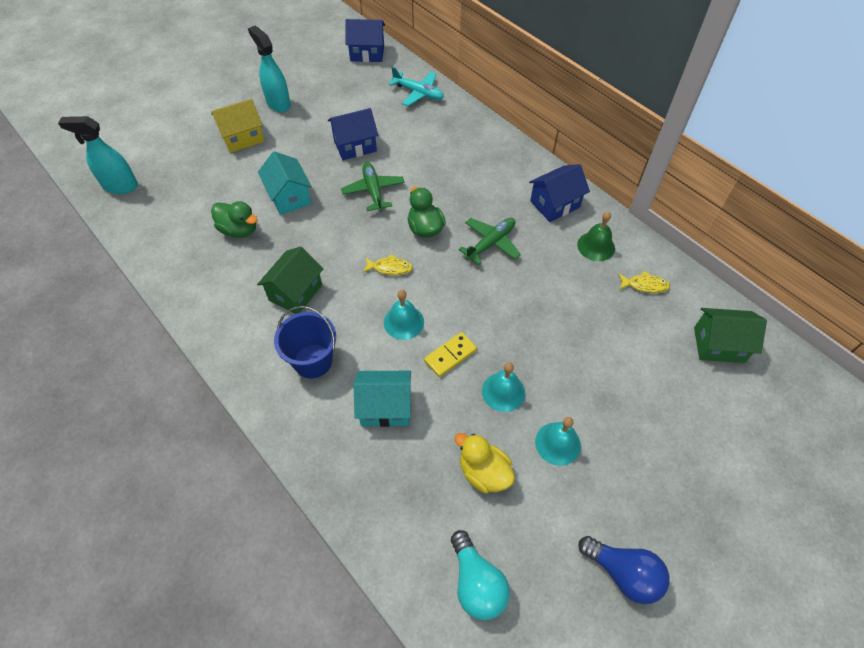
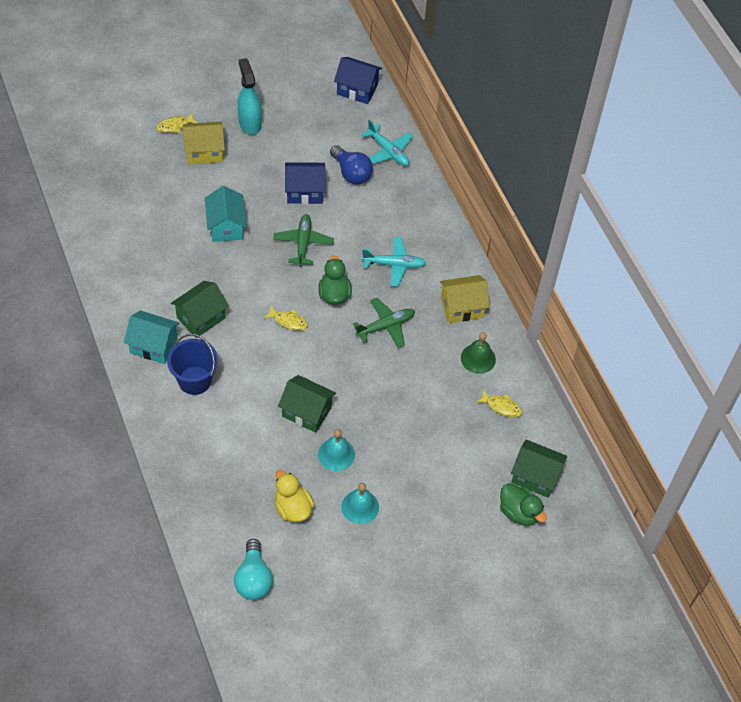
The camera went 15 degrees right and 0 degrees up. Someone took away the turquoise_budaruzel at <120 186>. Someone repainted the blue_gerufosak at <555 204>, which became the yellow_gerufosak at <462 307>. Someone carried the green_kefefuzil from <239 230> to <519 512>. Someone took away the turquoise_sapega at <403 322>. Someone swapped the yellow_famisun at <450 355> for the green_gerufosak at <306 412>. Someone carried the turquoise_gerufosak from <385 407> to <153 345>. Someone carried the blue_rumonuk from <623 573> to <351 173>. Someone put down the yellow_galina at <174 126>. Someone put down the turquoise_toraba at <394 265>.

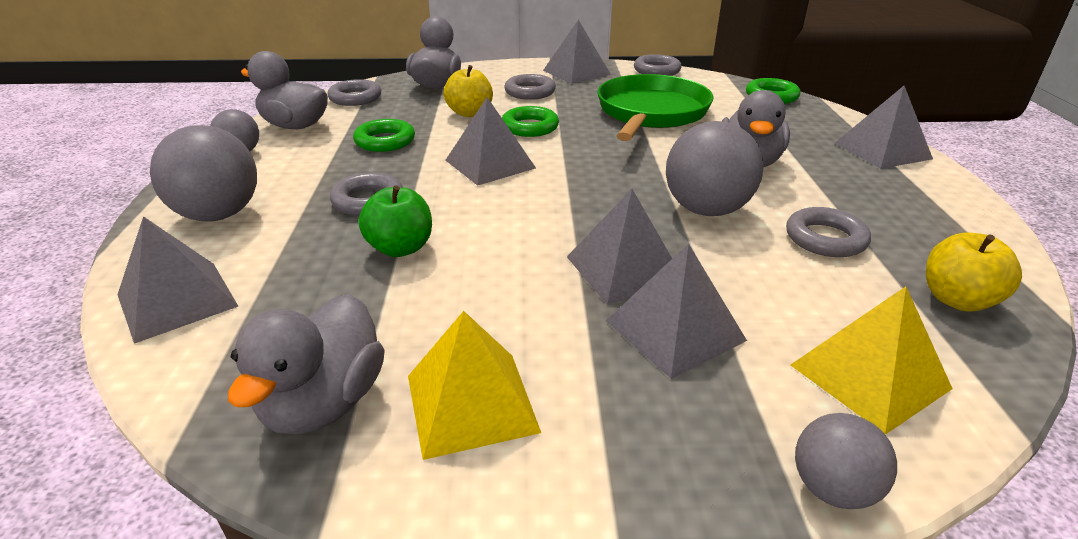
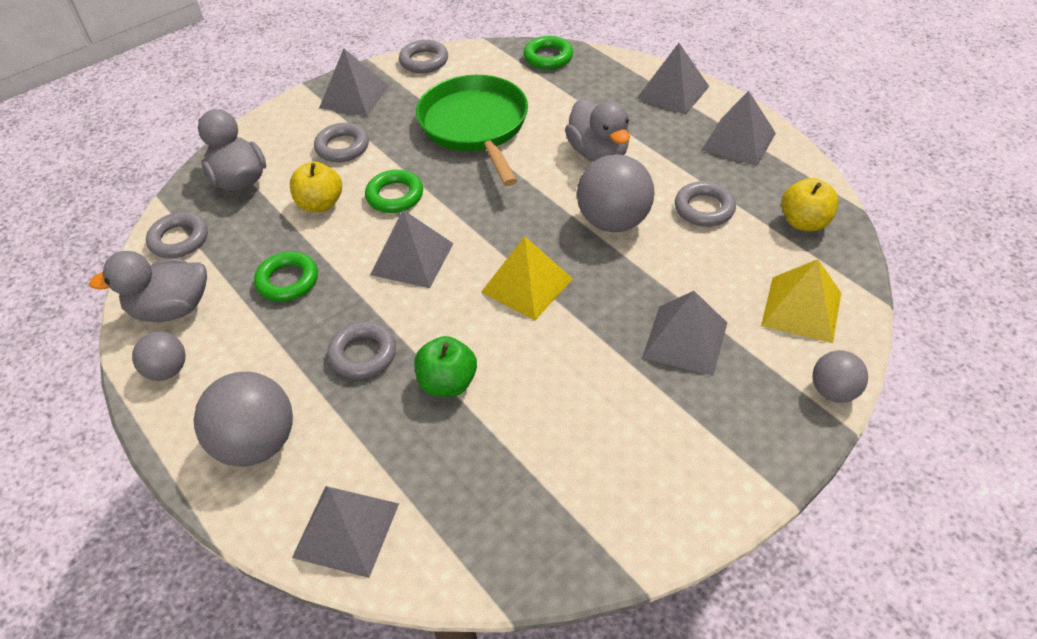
The camera went 35 degrees left and 15 degrees up. Someone carried the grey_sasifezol from <624 269> to <739 141>. Someone took away the grey_kefefuzil at <324 403>. Someone carried the yellow_sasifezol from <471 403> to <527 285>.

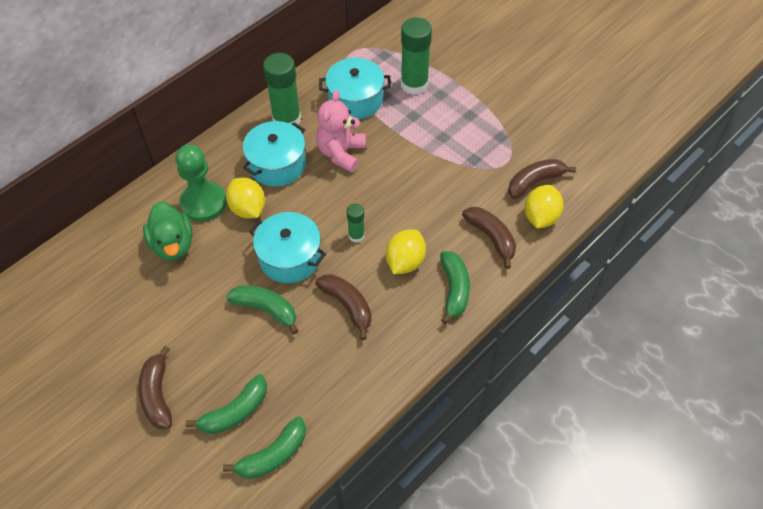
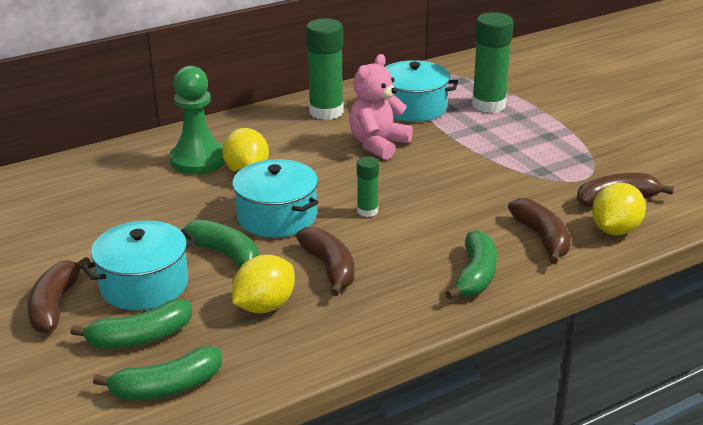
The camera went 15 degrees right and 25 degrees down. Someone carried the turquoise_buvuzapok from <277 164> to <144 285>. Someone took away the green_kefefuzil at <173 245>. Someone carried the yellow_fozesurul from <405 262> to <264 306>.

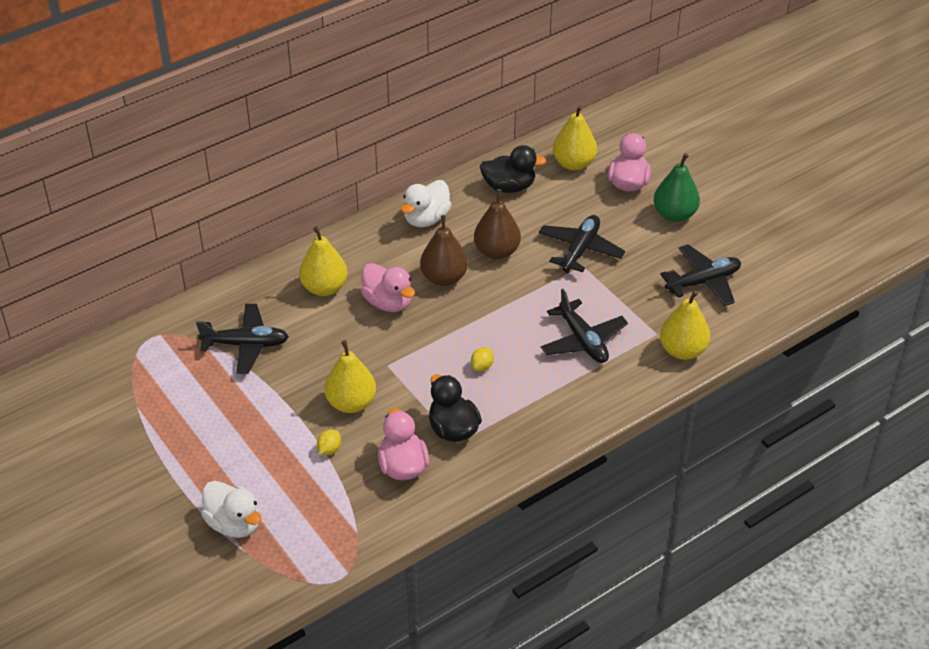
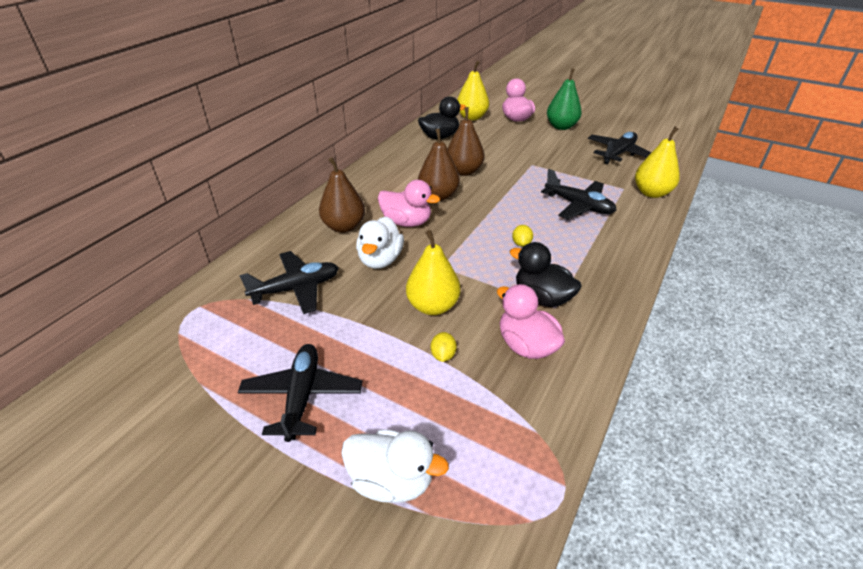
The camera went 25 degrees left and 5 degrees down. Someone carried the white_kefefuzil from <426 219> to <380 260>. Someone carried the black_toraba from <580 250> to <302 396>. Someone repainted the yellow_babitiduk at <324 287>, which became the brown_babitiduk at <344 226>.

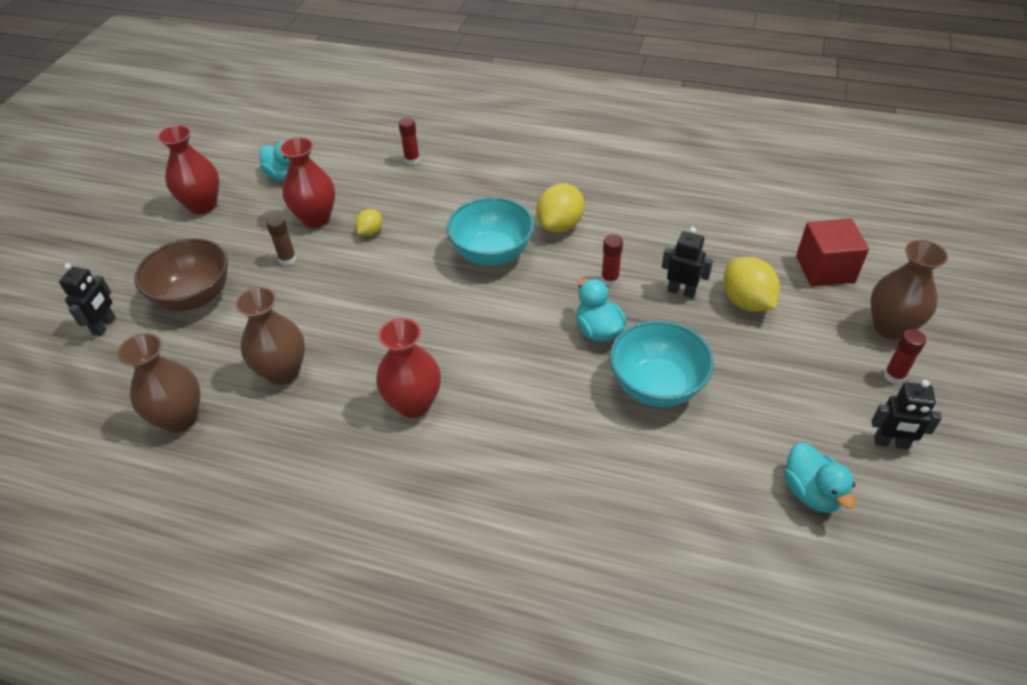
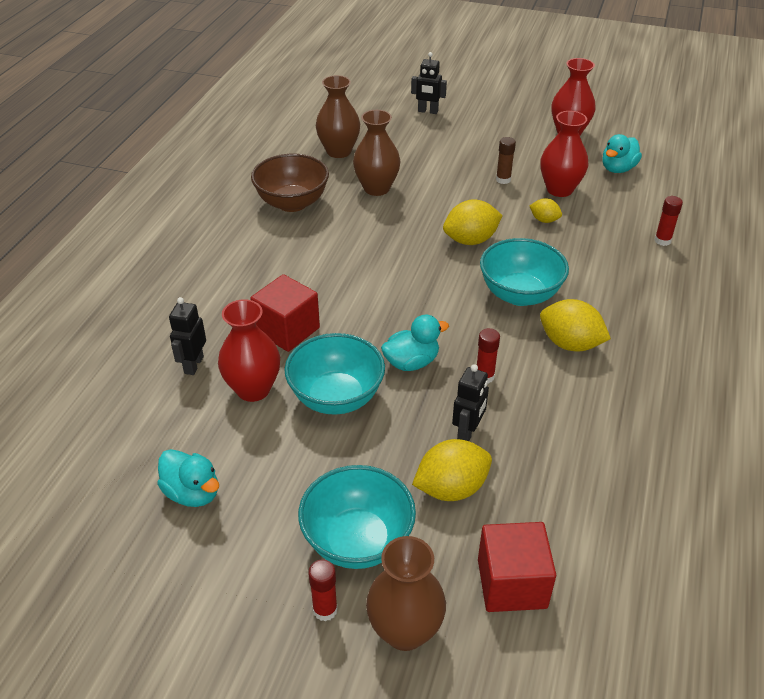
The camera went 90 degrees right and 5 degrees down. Someone carried the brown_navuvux from <194 297> to <292 203>. Someone carried the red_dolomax from <414 404> to <253 389>. Someone carried the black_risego from <890 443> to <193 365>. Someone rotated the turquoise_kefefuzil at <811 492> by 120 degrees counterclockwise. Someone put down the yellow_fozesurul at <470 240>. Someone put down the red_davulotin at <287 330>. Someone put down the turquoise_navuvux at <358 540>.

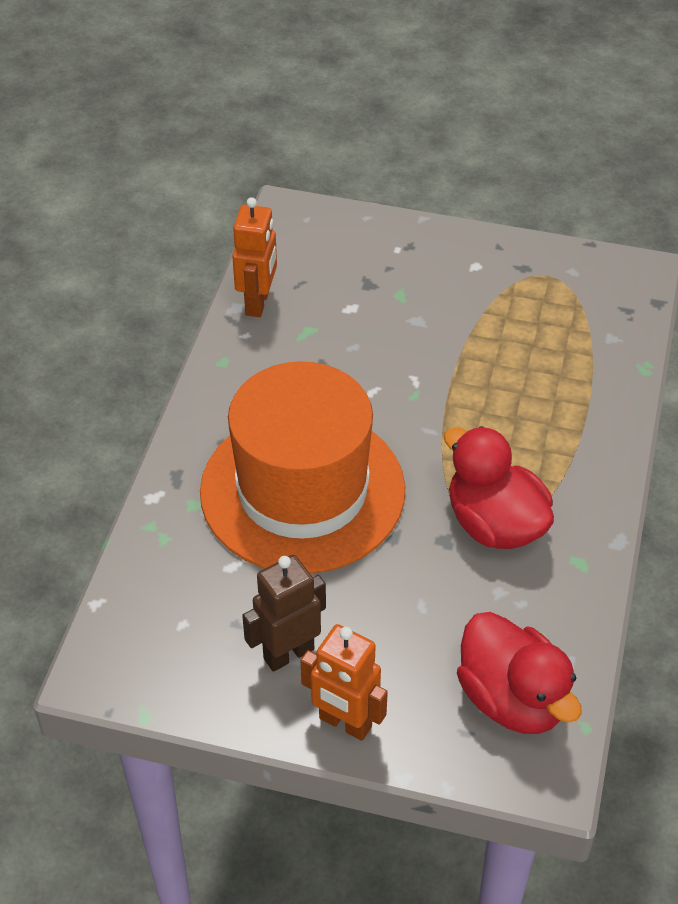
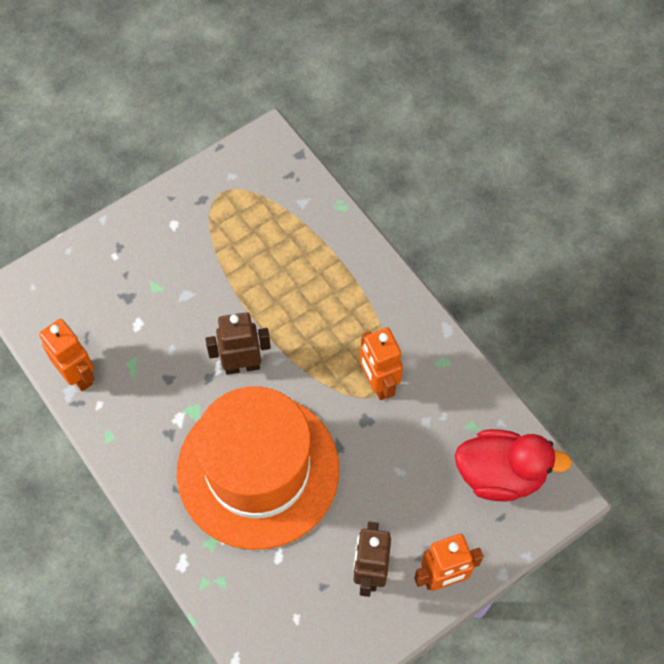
The camera went 50 degrees left and 15 degrees up. Someone swapped the red_kefefuzil at <495 524> for the orange_risego at <378 383>. Someone put down the brown_risego at <242 365>.

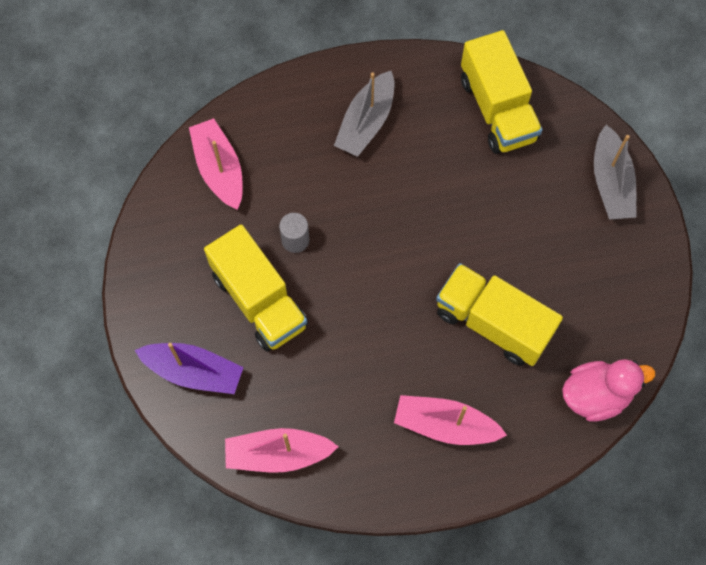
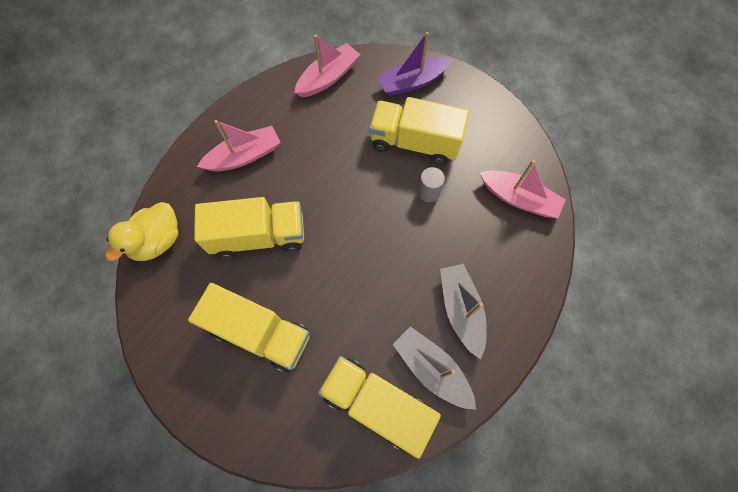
The camera went 140 degrees right and 0 degrees up. Someone carried the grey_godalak from <611 182> to <431 369>. Someone repainted the pink_kefefuzil at <596 395>, which became the yellow_kefefuzil at <158 241>. Someone put down the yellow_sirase at <260 333>.

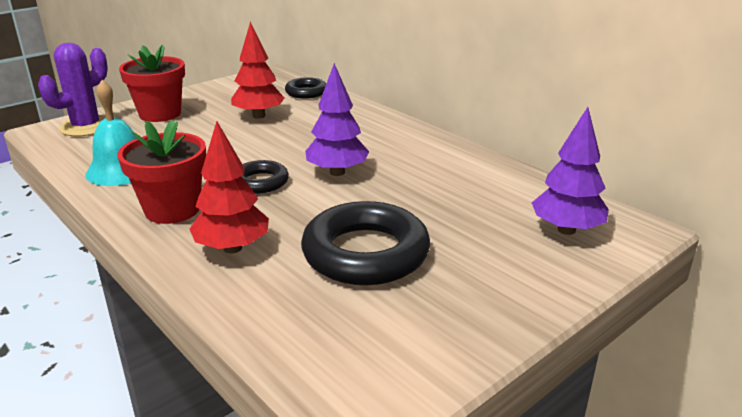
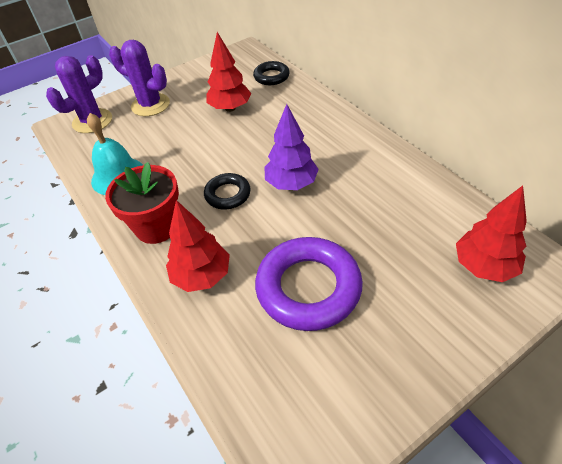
The camera went 10 degrees right and 20 degrees up. Someone swapped the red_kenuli at <160 114> for the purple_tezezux at <150 105>. Someone repainted the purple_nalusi at <566 230>, which became the red_nalusi at <484 266>. Someone repainted the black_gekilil at <365 253>, which became the purple_gekilil at <308 288>.

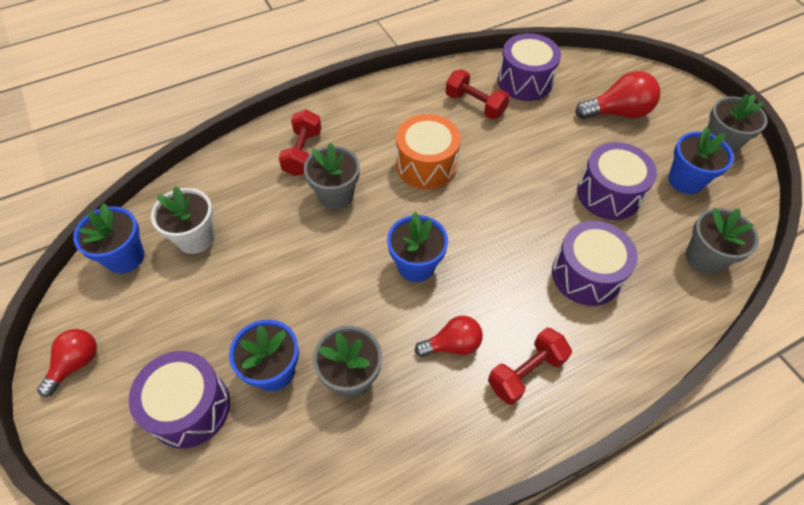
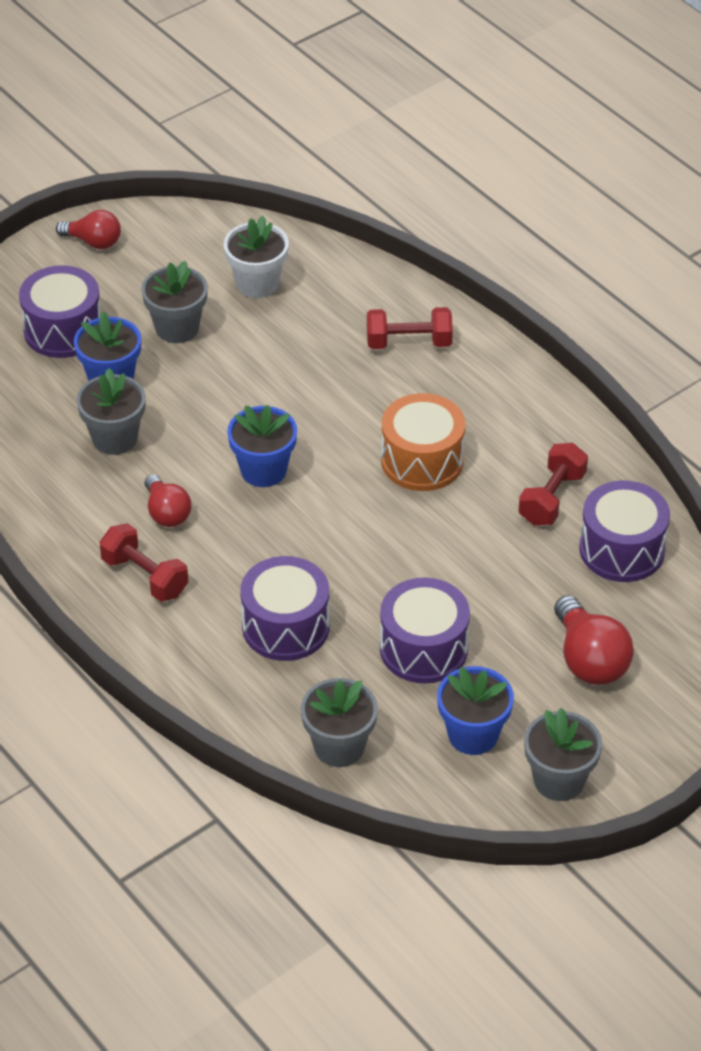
The camera went 80 degrees right and 10 degrees down. Someone carried the grey_kenuli from <335 195> to <177 328>. Someone took away the blue_kenuli at <125 257>.

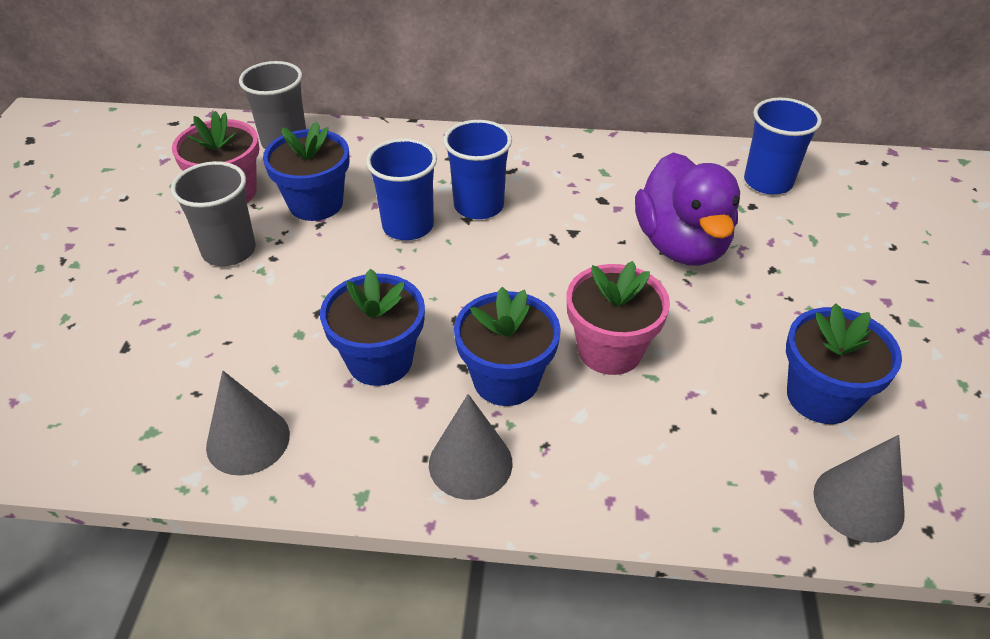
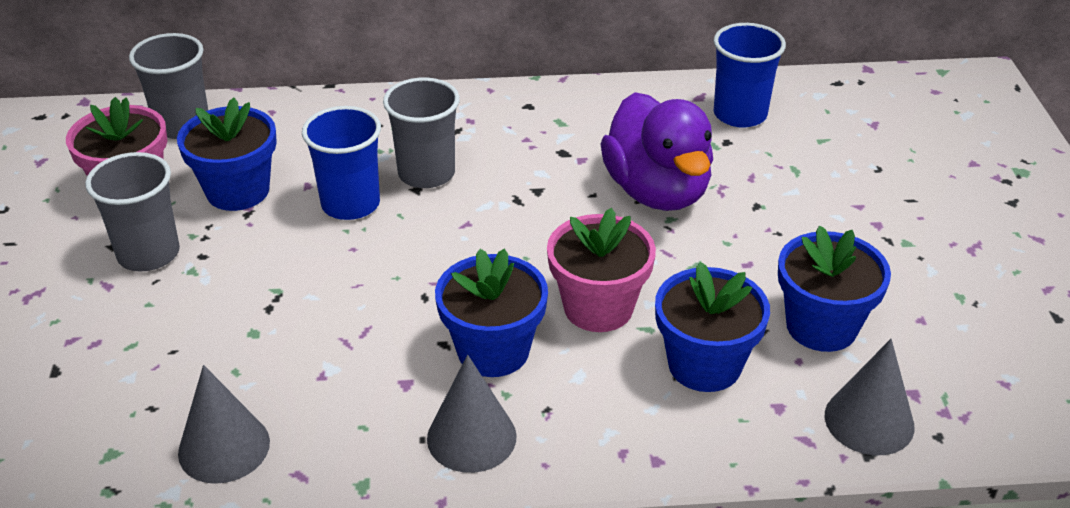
The camera went 10 degrees left and 5 degrees down. Someone repainted the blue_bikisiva at <478 206>, which became the grey_bikisiva at <426 173>. Someone carried the blue_kenuli from <380 360> to <704 365>.

